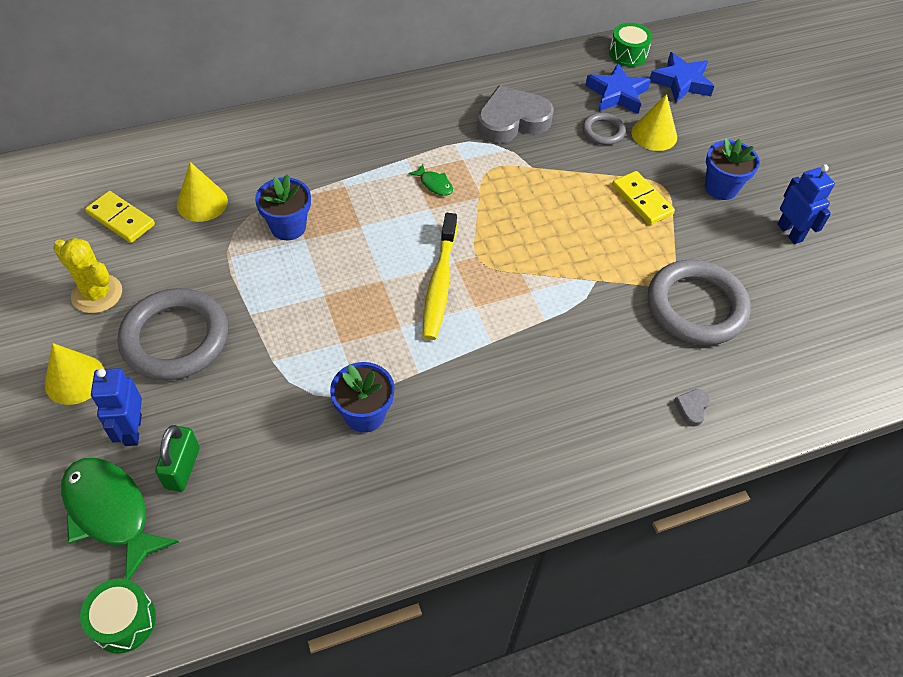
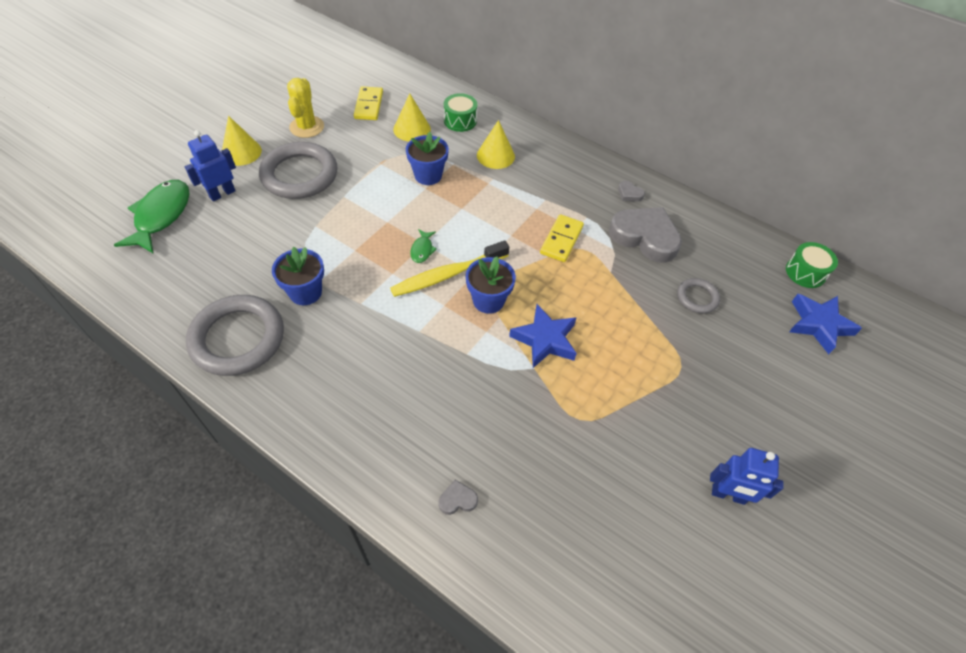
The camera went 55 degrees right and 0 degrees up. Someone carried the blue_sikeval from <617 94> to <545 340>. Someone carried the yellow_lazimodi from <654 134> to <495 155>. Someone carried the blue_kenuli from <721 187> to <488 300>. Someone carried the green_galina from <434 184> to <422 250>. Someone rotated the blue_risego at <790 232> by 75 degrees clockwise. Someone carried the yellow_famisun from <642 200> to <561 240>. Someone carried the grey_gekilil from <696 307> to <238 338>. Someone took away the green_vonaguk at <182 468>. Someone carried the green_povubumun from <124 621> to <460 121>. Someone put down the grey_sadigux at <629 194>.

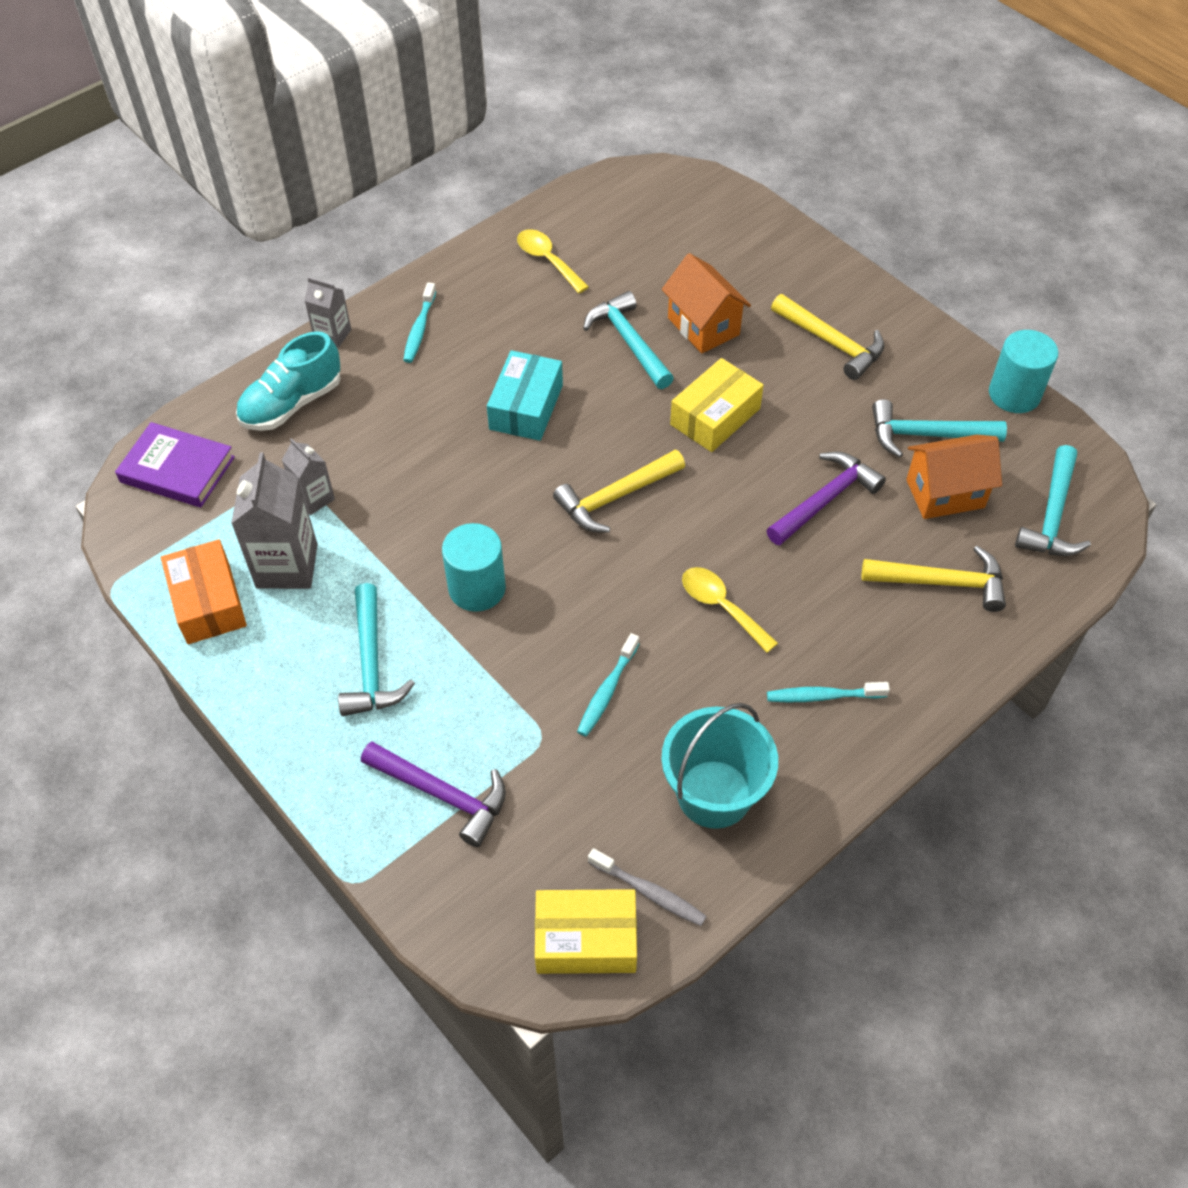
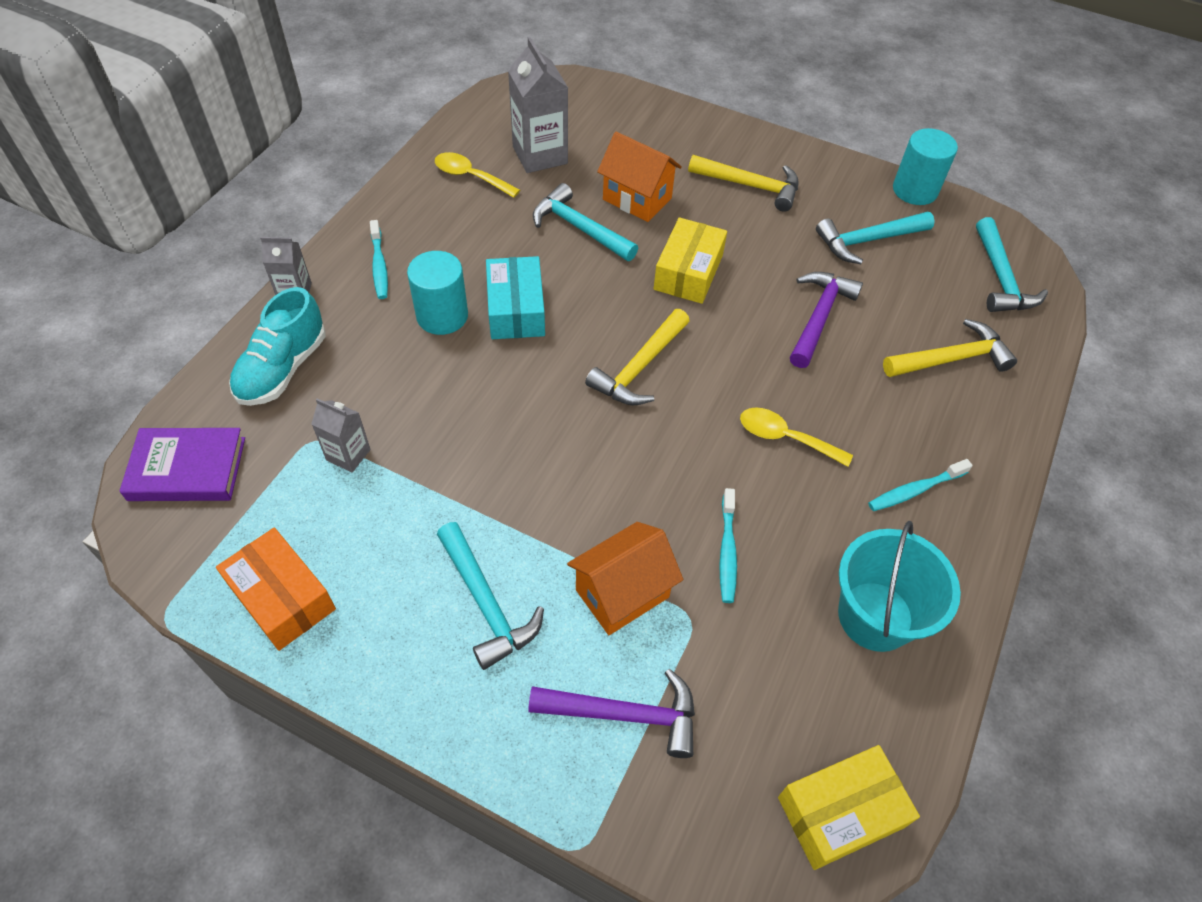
The camera went 25 degrees left and 0 degrees up. Someone carried the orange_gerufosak from <945 494> to <622 593>. Someone carried the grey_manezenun from <287 566> to <540 155>. Someone carried the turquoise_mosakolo from <477 588> to <442 316>. Someone took away the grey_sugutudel at <649 892>.

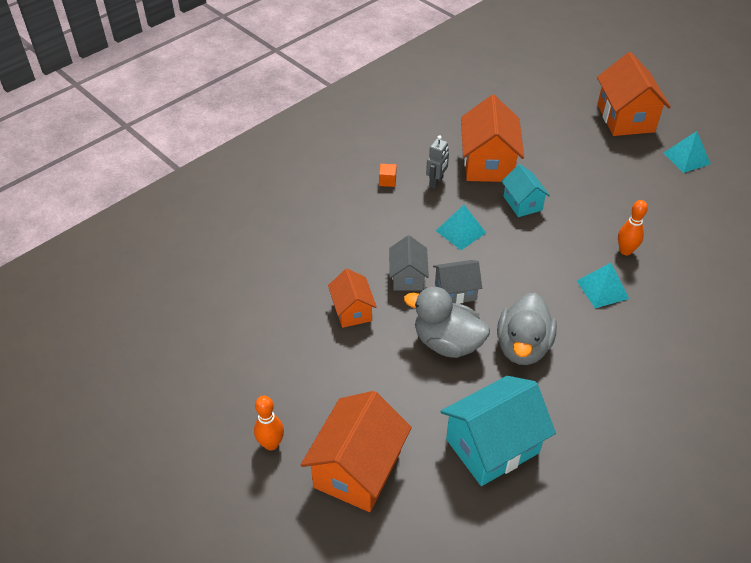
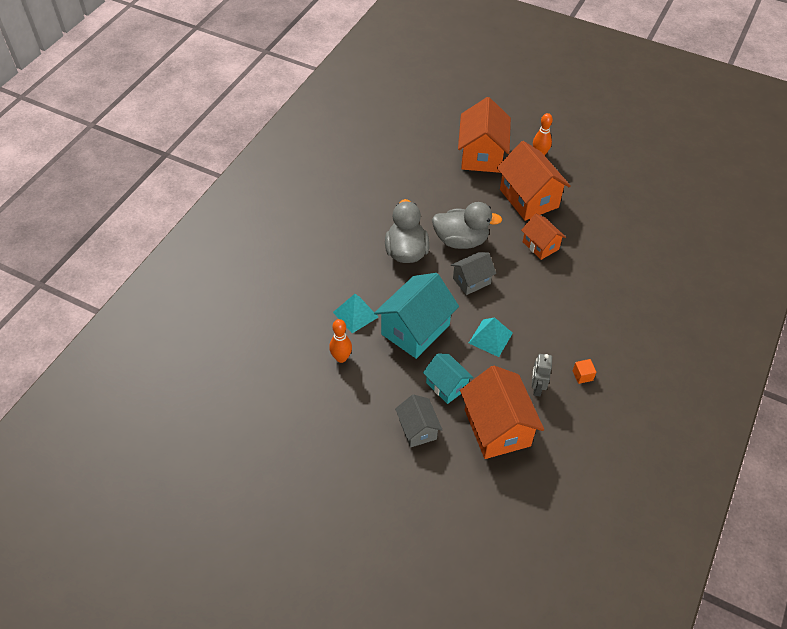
The camera went 160 degrees right and 5 degrees up. Someone carried the orange_gerufosak from <625 118> to <529 198>. Someone took away the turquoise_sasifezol at <686 158>. Someone carried the grey_gerufosak from <407 277> to <417 429>. Someone carried the turquoise_gerufosak from <492 446> to <415 329>.

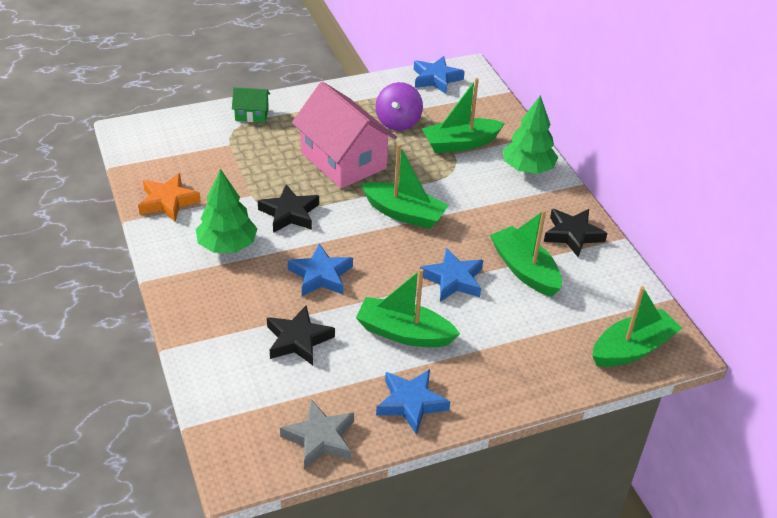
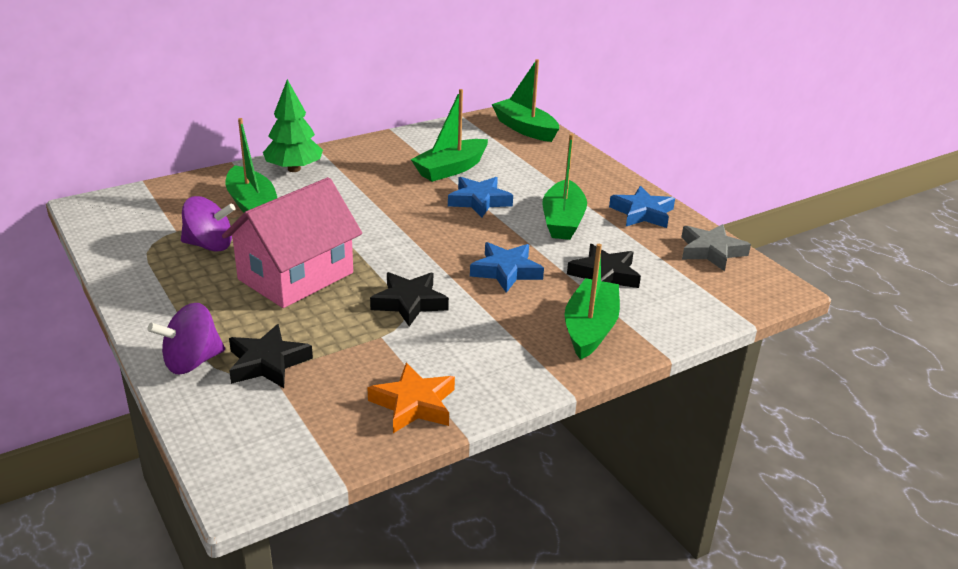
The camera went 100 degrees left and 10 degrees down. Someone took away the blue_sikeval at <436 79>. Someone swapped the green_gerufosak at <252 114> for the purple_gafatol at <192 362>. Someone carried the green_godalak from <404 213> to <590 328>. Someone took away the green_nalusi at <227 245>. Someone carried the black_sikeval from <572 235> to <268 363>.

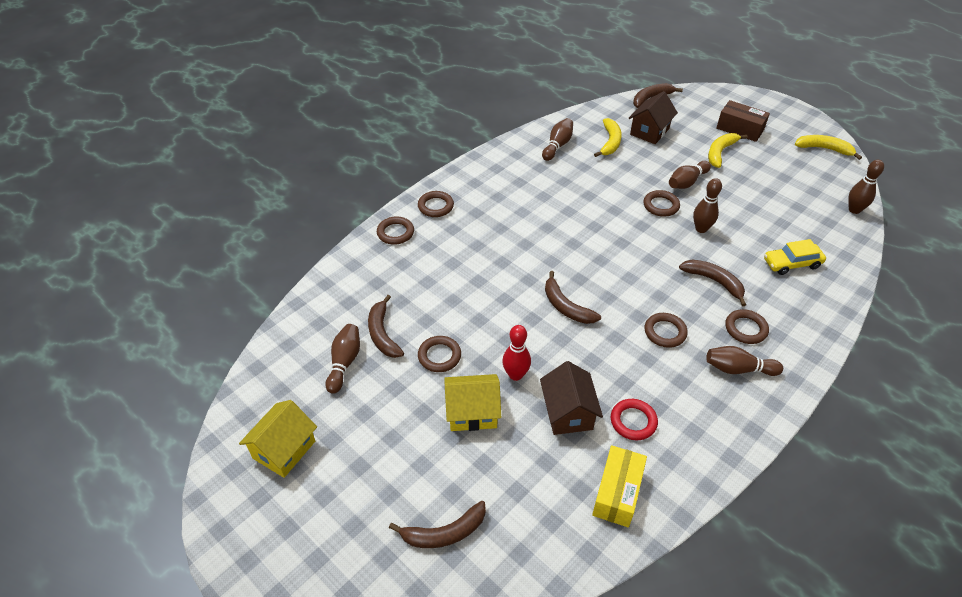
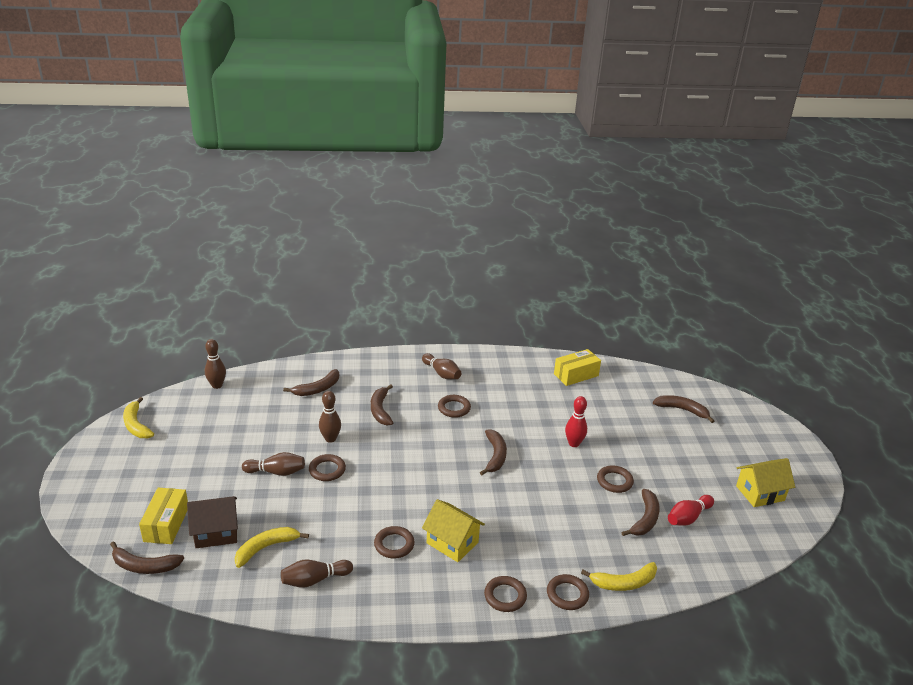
The camera went 140 degrees left and 15 degrees down. Someone took away the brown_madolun at <740 129>. Someone carried the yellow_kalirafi from <720 152> to <624 583>. Someone swapped the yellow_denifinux at <792 263> for the brown_kalirafi at <317 389>. Someone carried the brown_gekilil from <745 329> to <394 544>. Someone repainted the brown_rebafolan at <344 363>, which became the red_rebafolan at <688 517>. Someone took away the brown_gerufosak at <568 412>. Someone carried the yellow_gerufosak from <472 412> to <452 542>. Someone took away the red_gekilil at <633 421>. Someone put down the yellow_madolun at <166 524>.

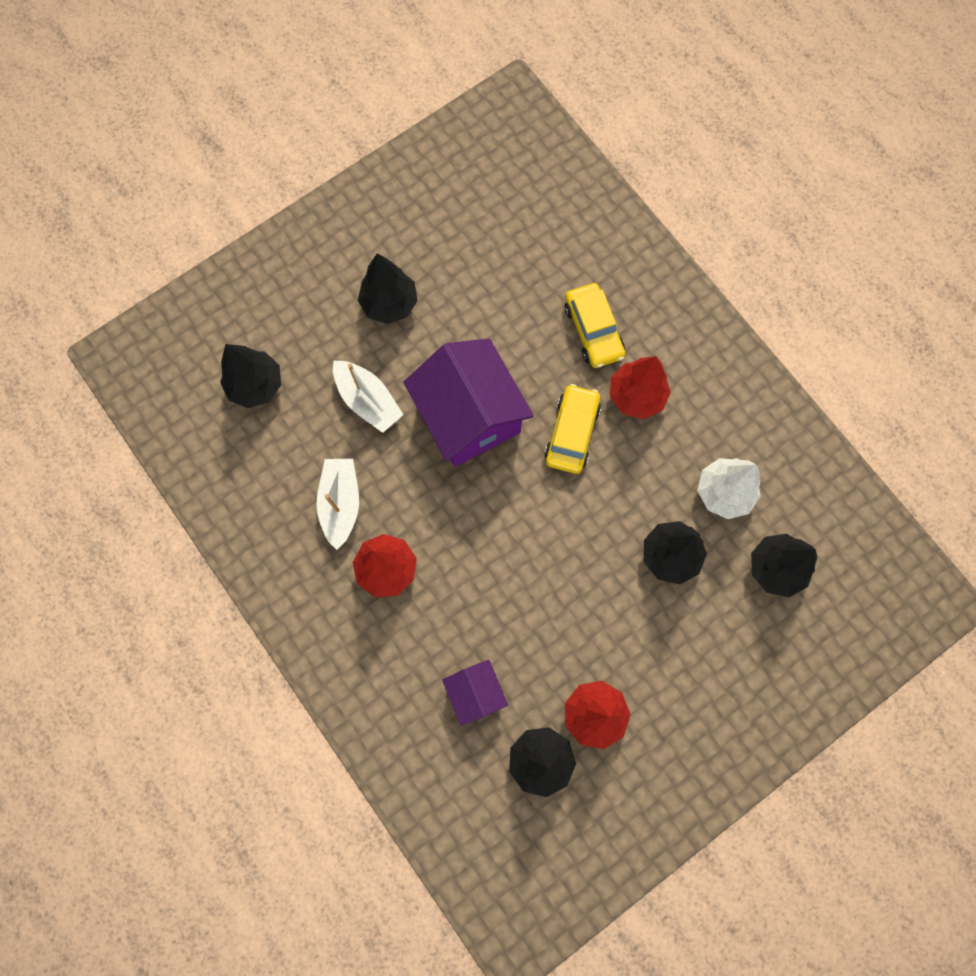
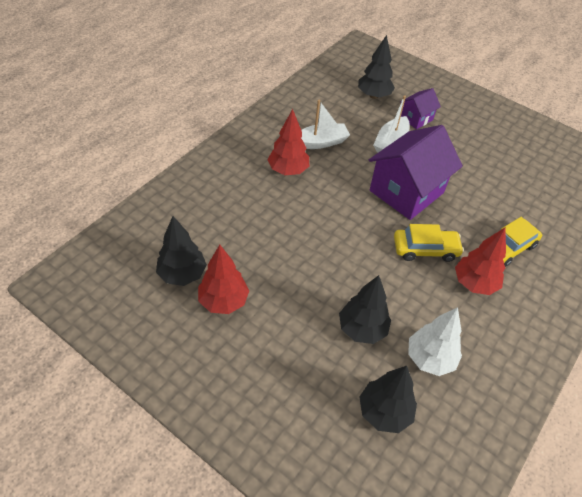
The camera went 70 degrees right and 25 degrees down. Someone took away the black_nalusi at <389 304>. Someone carried the purple_gerufosak from <475 692> to <416 118>.

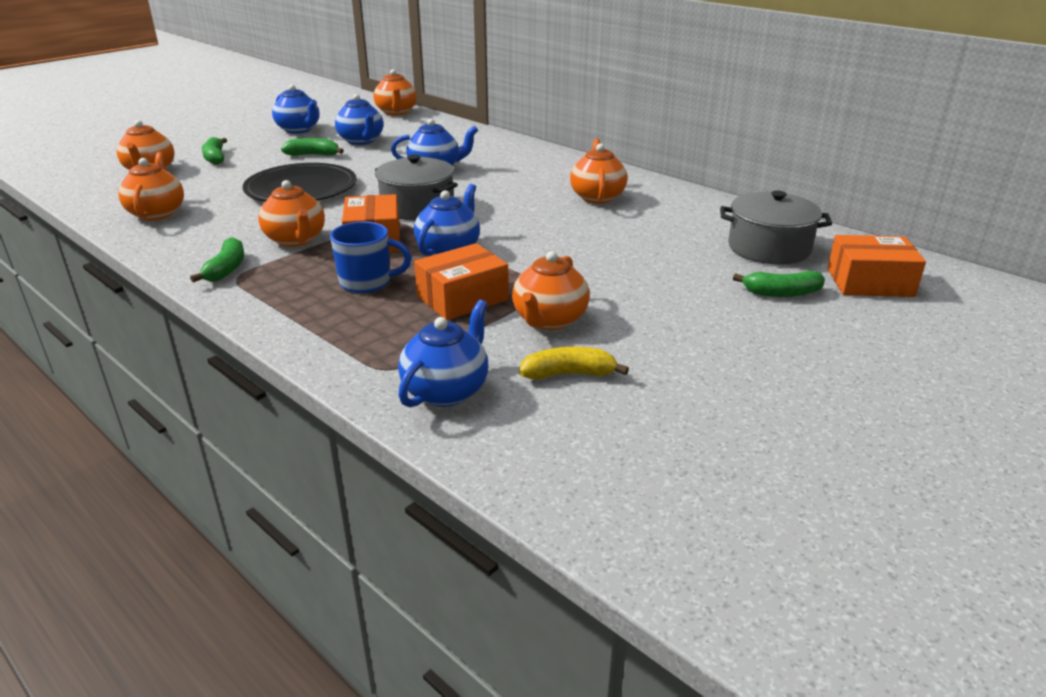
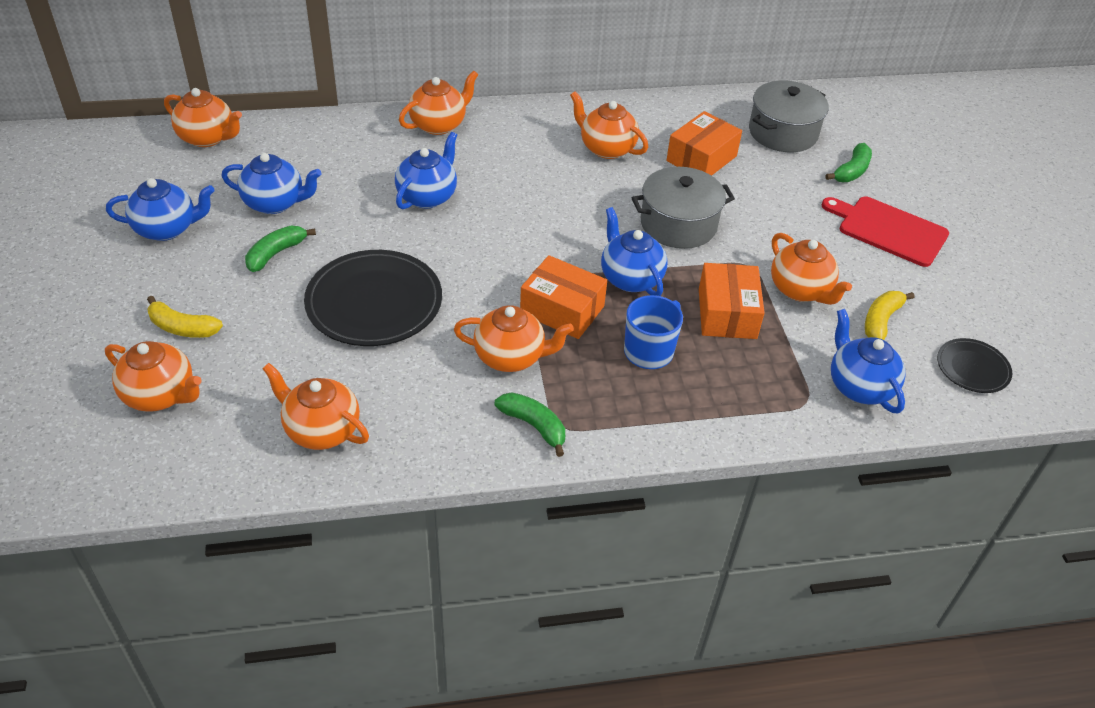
The camera went 55 degrees left and 15 degrees up. Someone repainted the green_kalirafi at <215 158>, which became the yellow_kalirafi at <182 328>. Someone carried the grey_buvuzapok from <417 207> to <678 224>. Someone carried the orange_madolun from <869 282> to <701 158>. Someone put down the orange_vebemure at <439 125>. Someone put down the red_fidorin at <889 230>. Someone put down the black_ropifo at <972 368>.

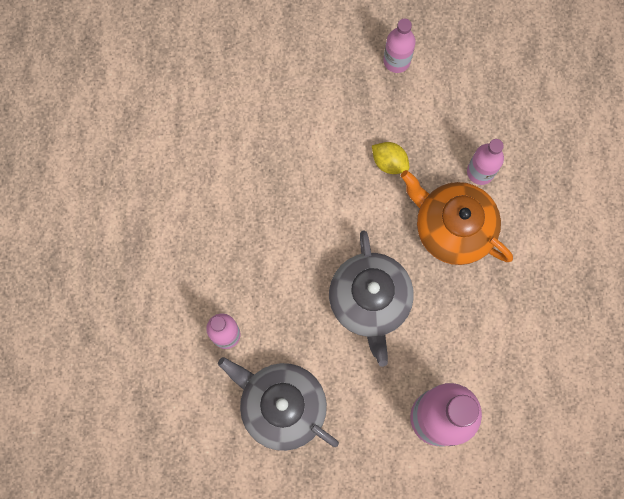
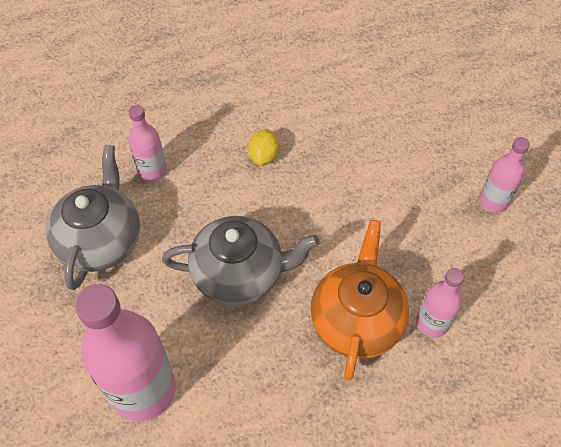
The camera went 65 degrees right and 20 degrees down. Someone carried the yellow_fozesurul from <389 162> to <264 156>. Someone rotated the grey_vebemure at <369 301> by 150 degrees counterclockwise.

